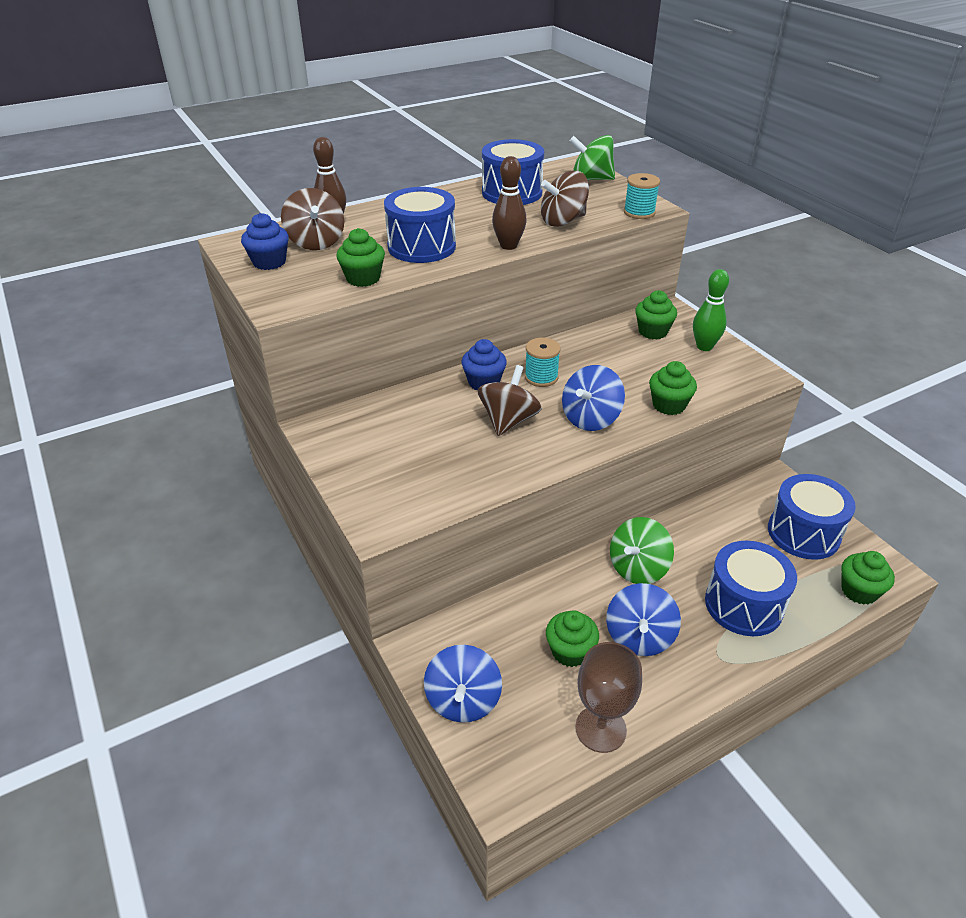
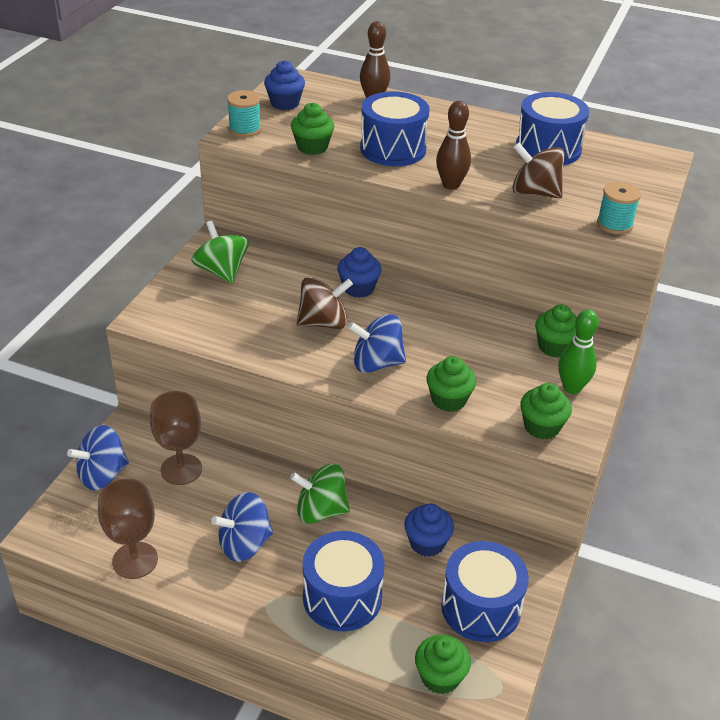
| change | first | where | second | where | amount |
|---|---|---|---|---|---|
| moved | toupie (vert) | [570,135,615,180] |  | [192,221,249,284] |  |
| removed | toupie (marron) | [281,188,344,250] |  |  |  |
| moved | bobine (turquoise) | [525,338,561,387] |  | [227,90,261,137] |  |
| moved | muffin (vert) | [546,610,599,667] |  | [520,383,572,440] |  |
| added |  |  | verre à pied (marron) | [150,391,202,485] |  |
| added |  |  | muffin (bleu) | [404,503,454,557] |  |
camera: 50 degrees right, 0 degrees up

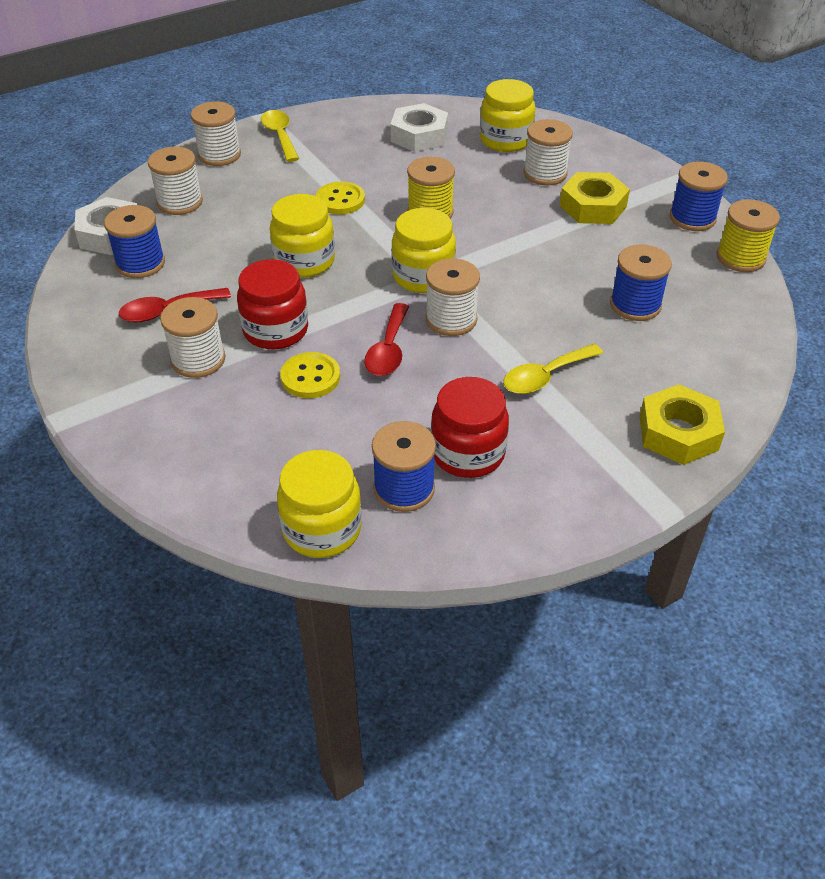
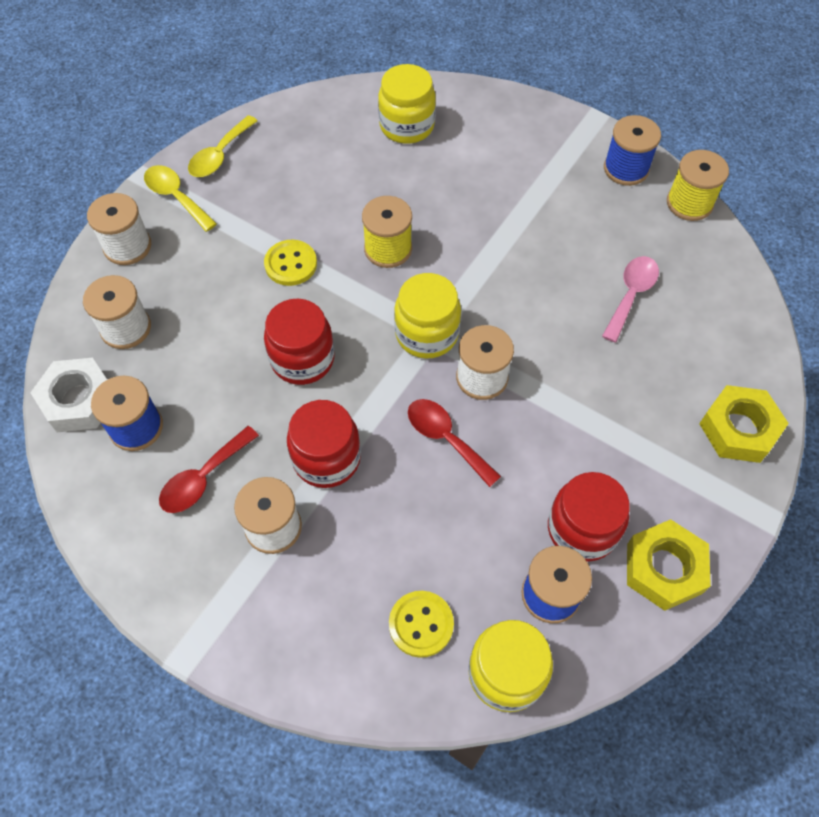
| change | first | where | second | where | amount |
|---|---|---|---|---|---|
| removed | écrou (blanc) | [391,103,448,152] |  |  |  |
| removed | bobine (blanc) | [523,119,573,186] |  |  |  |
| moved | écrou (jaune) | [560,172,630,224] |  | [627,519,711,611] |  |
| recoloured | bocal (jaune) | [270,194,335,278] | bocal (rouge) | [264,299,335,385] |  |
| replaced | bobine (bleu) | [610,245,672,321] | cuillère (rose) | [602,256,659,342] |  |
| turned | cuillère (rouge) | [364,303,409,376] |  | [408,399,501,487] | 150 degrees clockwise |
| moved | cuillère (jaune) | [503,344,603,394] |  | [188,115,258,177] |  |
| moved | bouton (jaune) | [280,352,340,398] |  | [389,591,454,658] |  |
camera: 25 degrees left, 15 degrees up

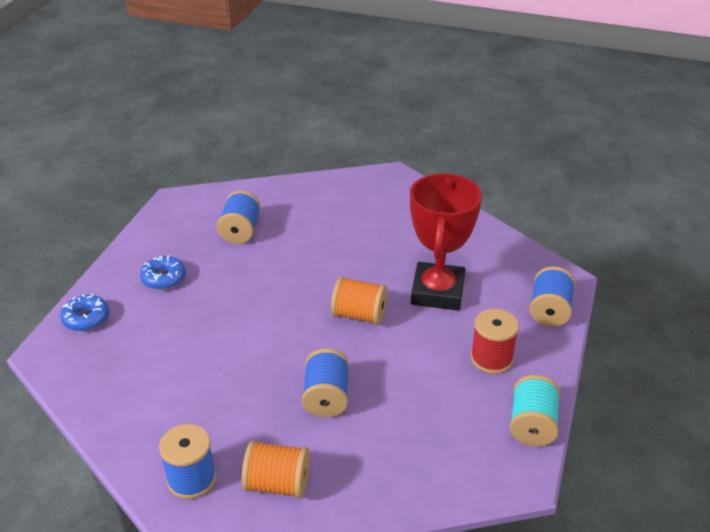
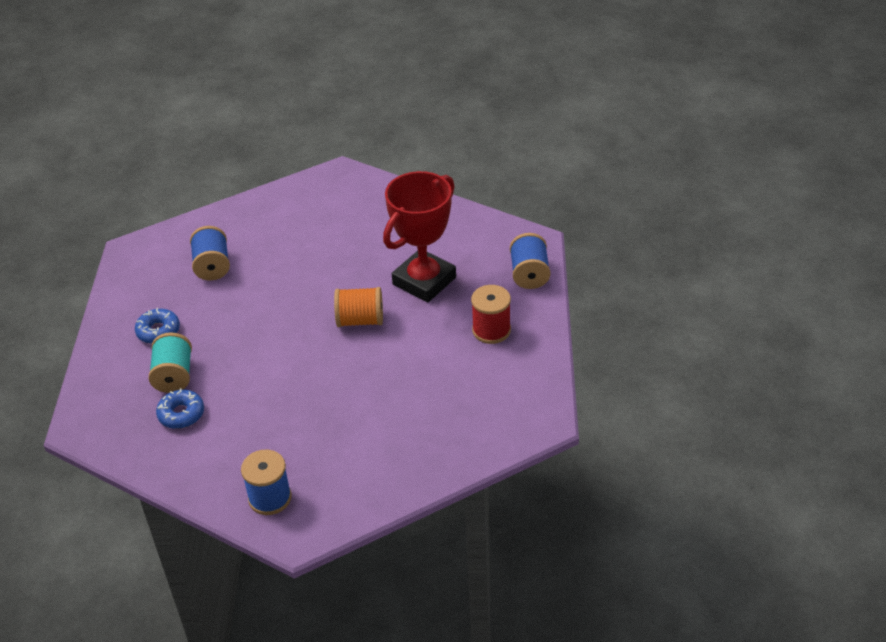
| change | first | where | second | where | amount |
|---|---|---|---|---|---|
| turned | trophée (rouge) | [410,173,482,311] |  | [383,171,456,303] | 45 degrees clockwise |
| moved | beignet (bleu) | [60,294,109,331] |  | [156,388,204,429] |  |
| removed | bobine (bleu) | [302,349,349,417] |  |  |  |
| moved | bobine (turquoise) | [510,375,560,446] |  | [148,332,192,393] |  |
| removed | bobine (orange) | [242,440,310,498] |  |  |  |
camera: 15 degrees left, 5 degrees up

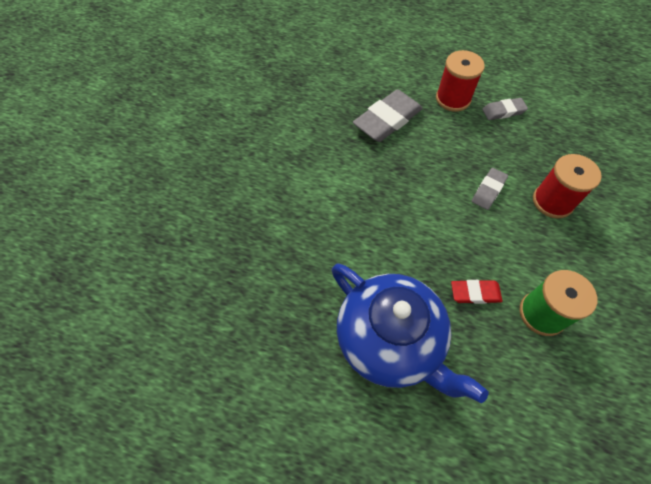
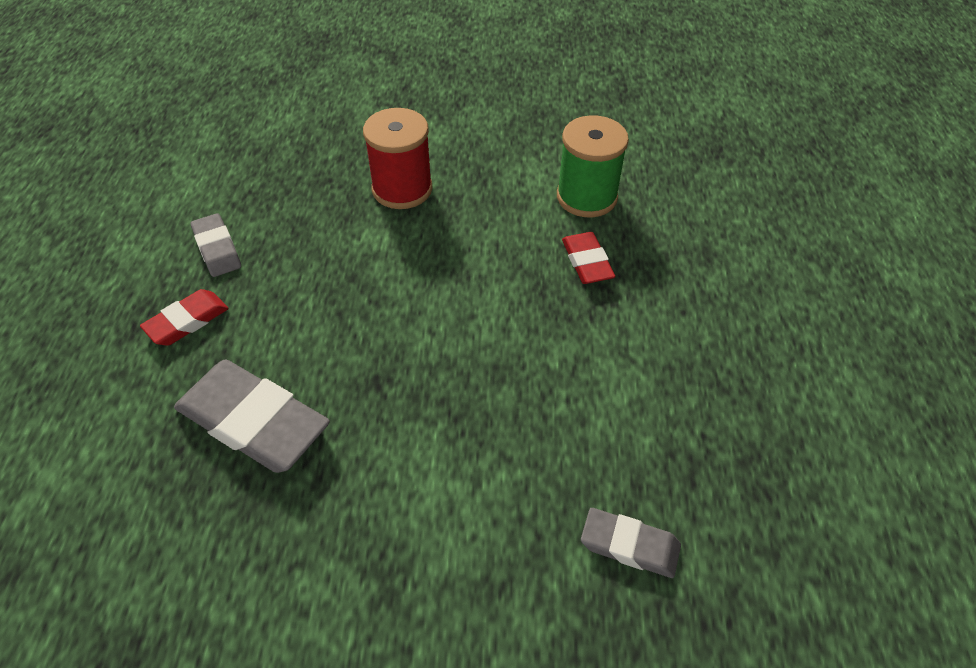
| change | first | where | second | where | amount |
|---|---|---|---|---|---|
| replaced | bobine (rouge) | [436,50,485,112] | gomme (rouge) | [140,289,229,346] |  |
| moved | gomme (gris) | [472,168,508,210] |  | [581,508,681,578] |  |
| removed | théière (bleu) | [331,263,489,403] |  |  |  |
camera: 105 degrees left, 10 degrees down

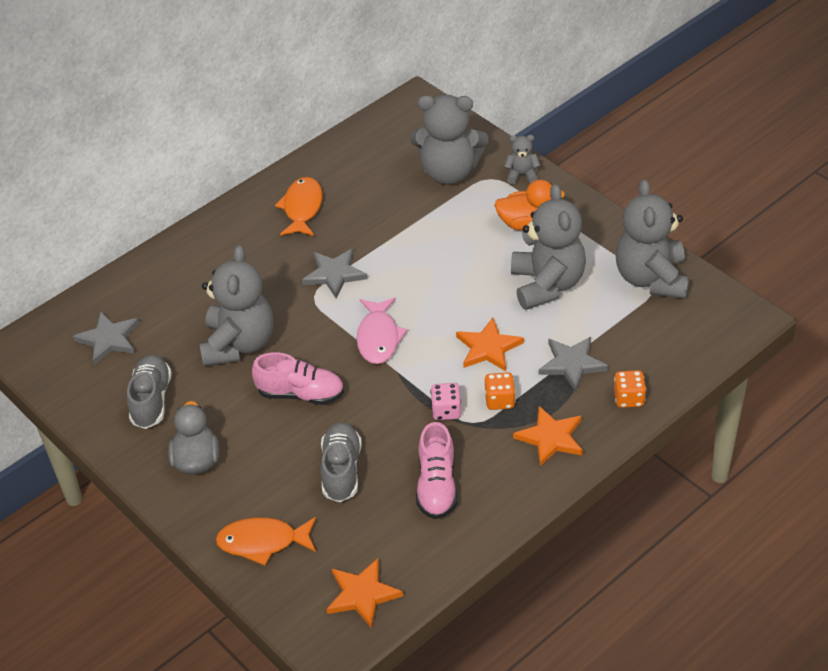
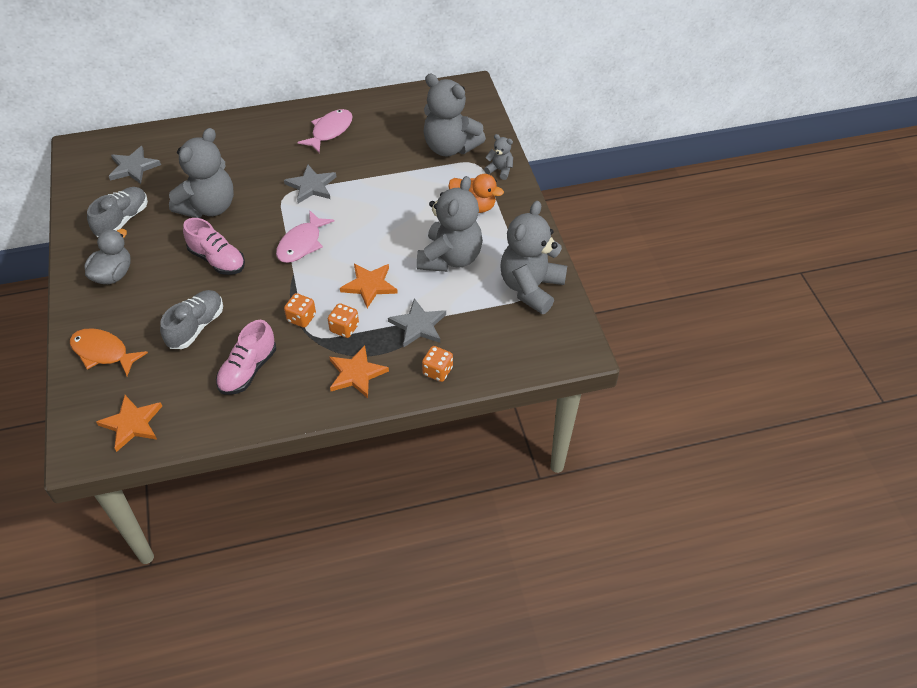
| change | first | where | second | where | amount |
|---|---|---|---|---|---|
| recoloured | poisson (orange) | [275,177,322,236] | poisson (rose) | [297,109,353,153] |  |
| recoloured | dé (rose) | [430,383,461,420] | dé (orange) | [284,293,316,328] |  |
camera: 25 degrees right, 5 degrees up

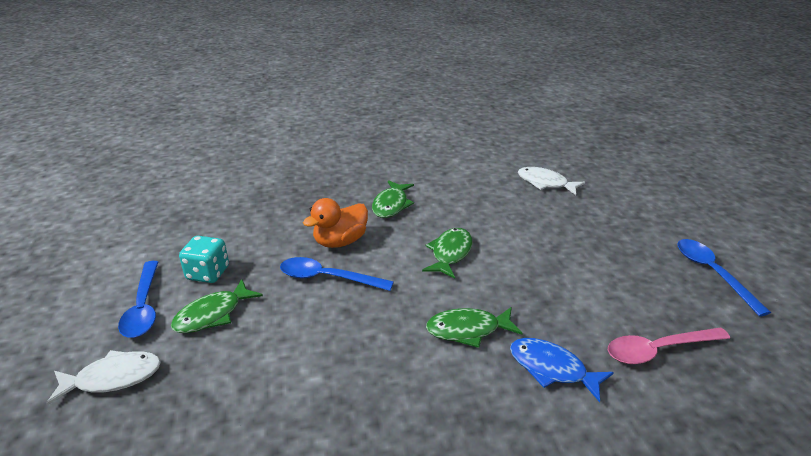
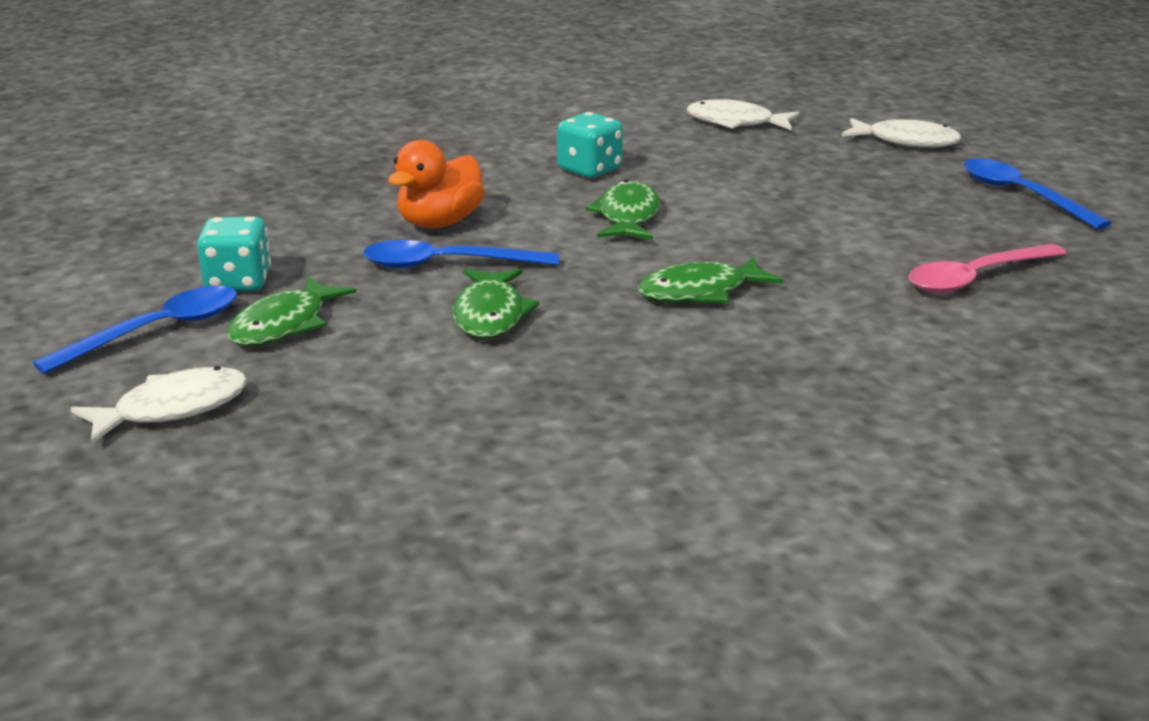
| change | first | where | second | where | amount |
|---|---|---|---|---|---|
| moved | poisson (vert) | [372,180,414,218] |  | [453,269,539,338] |  |
| turned | cuillère (bleu) | [118,261,158,338] |  | [33,286,237,374] | 105 degrees counterclockwise |
| removed | poisson (bleu) | [510,338,614,402] |  |  |  |
| added |  |  | dé (turquoise) | [557,112,623,178] |  |
| added |  |  | poisson (blanc) | [842,118,962,147] |  |
camera: 15 degrees left, 5 degrees down

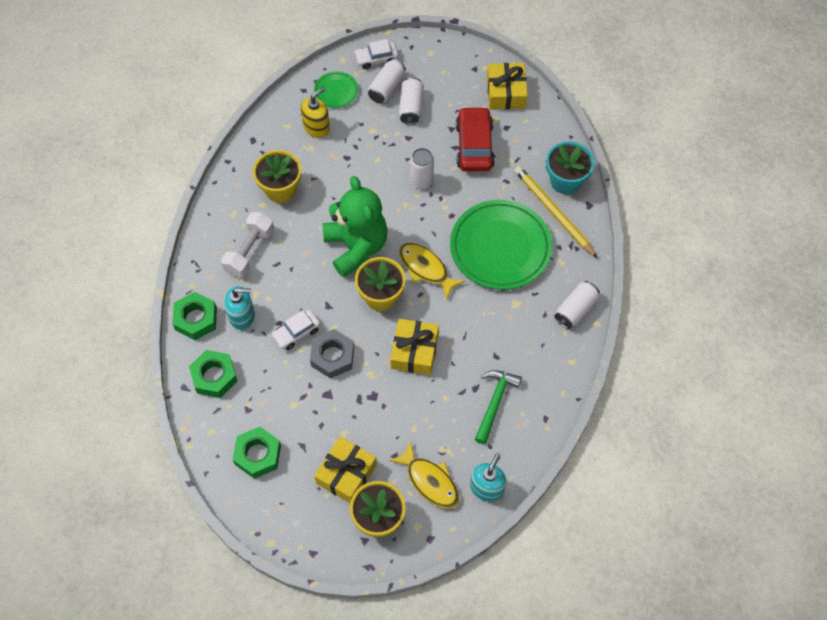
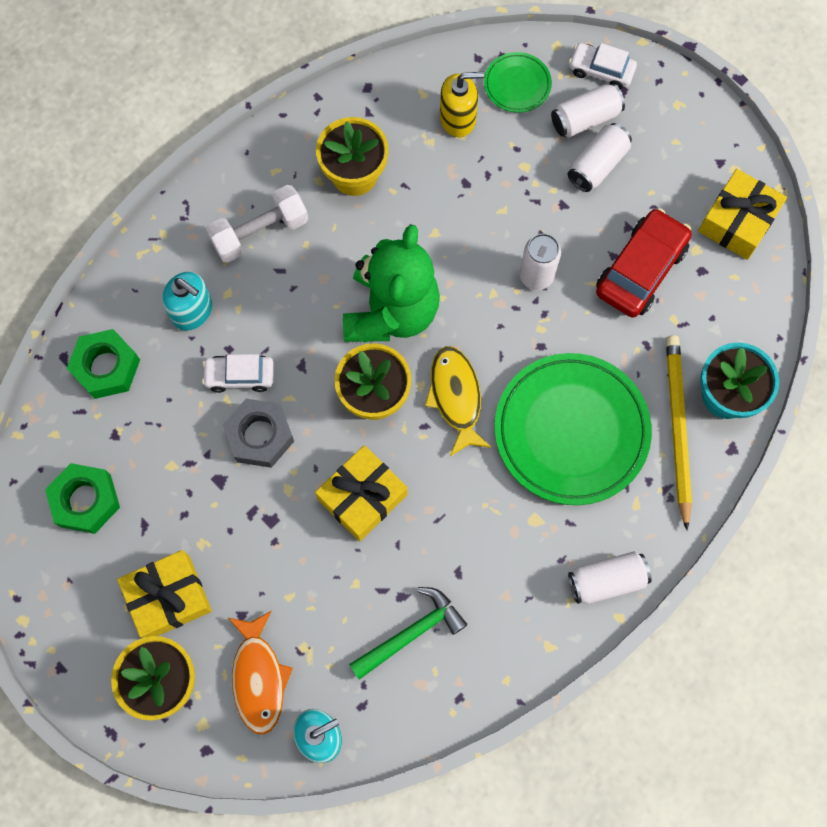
| change | first | where | second | where | amount |
|---|---|---|---|---|---|
| removed | écrou (vert) | [172,292,217,340] |  |  |  |
| recoloured | poisson (jaune) | [389,441,459,509] | poisson (orange) | [228,611,293,735] |  |
camera: 35 degrees right, 10 degrees up

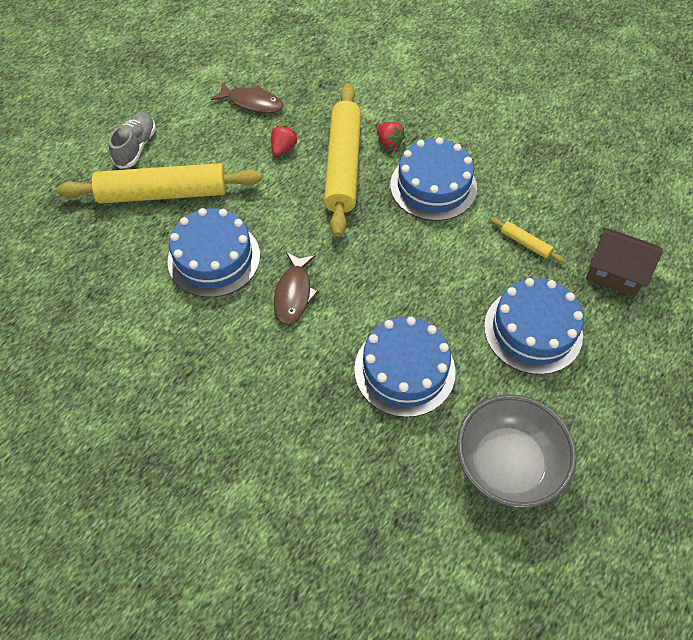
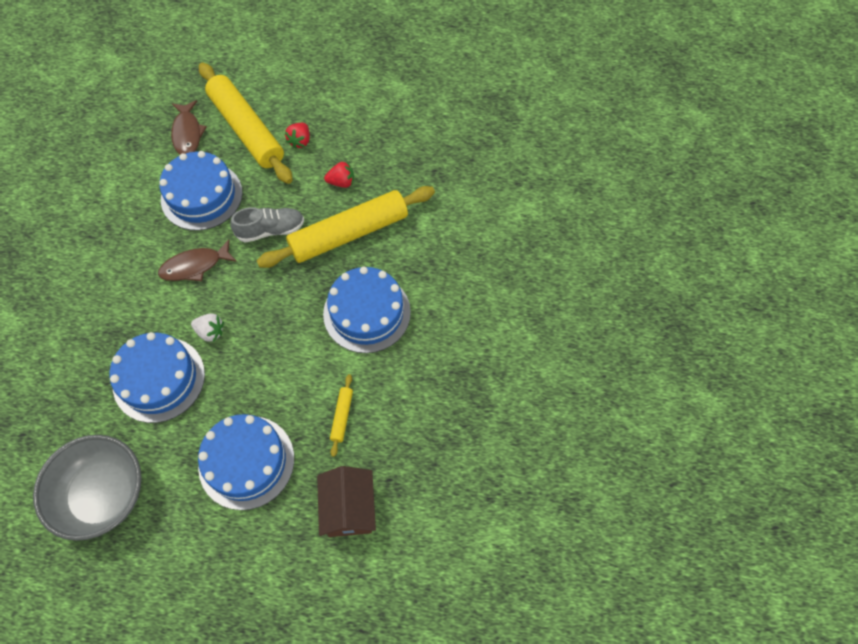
| change | first | where | second | where | amount |
|---|---|---|---|---|---|
| moved | poisson (marron) | [211,82,283,113] |  | [171,100,207,154] |  |
| moved | chaussure (gris) | [109,112,156,169] |  | [230,207,304,242] |  |
| moved | fraise (rouge) | [377,122,405,148] |  | [285,123,310,149] |  |
| added |  |  | fraise (blanc) | [191,314,224,342] |  |
camera: 60 degrees right, 5 degrees up

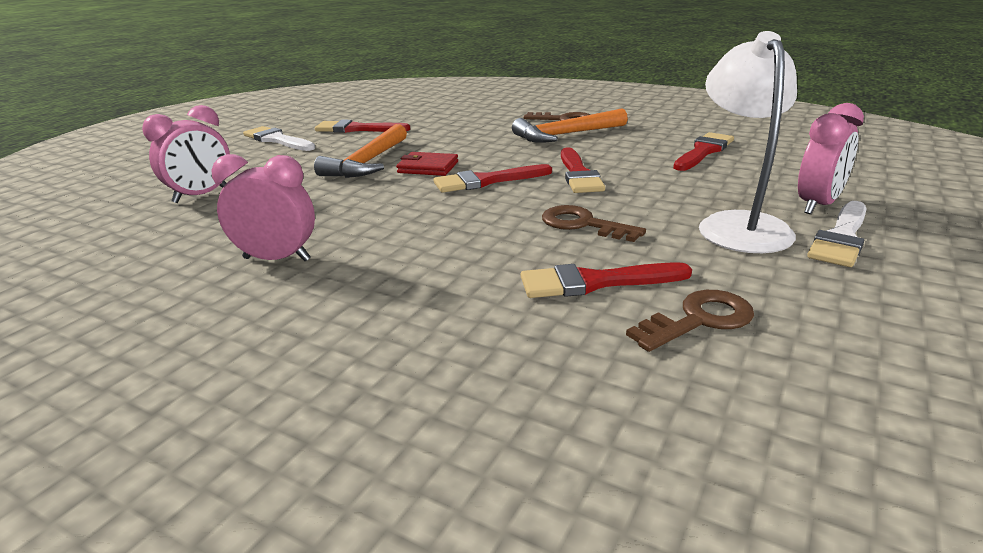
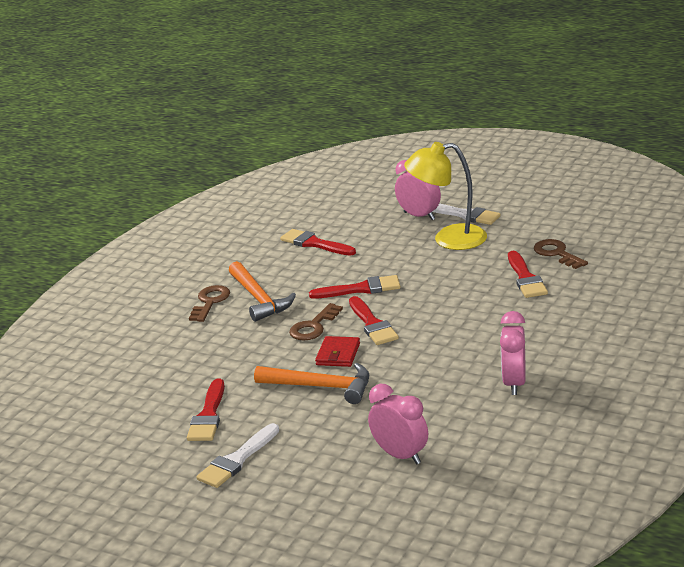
| change | first | where | second | where | amount |
|---|---|---|---|---|---|
| recoloured | lampe (blanc) | [699,31,797,253] | lampe (jaune) | [404,142,487,250] |  |
| moved | clé (marron) | [542,205,646,242] |  | [289,303,343,340] |  |
camera: 90 degrees left, 0 degrees up

